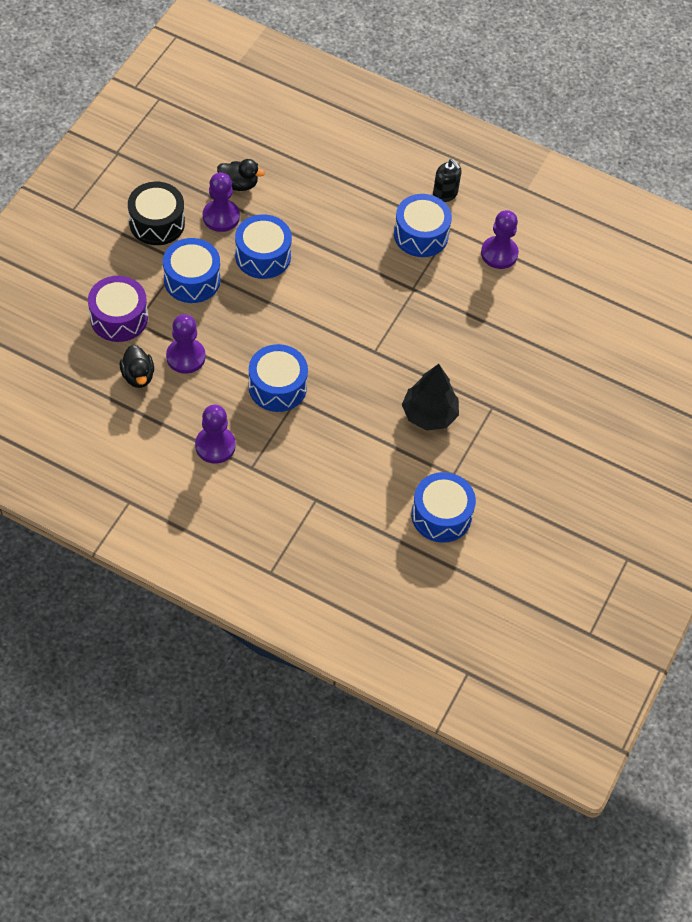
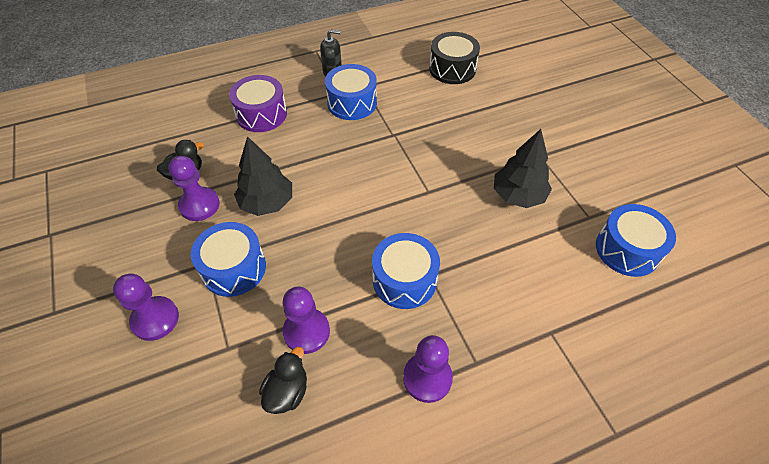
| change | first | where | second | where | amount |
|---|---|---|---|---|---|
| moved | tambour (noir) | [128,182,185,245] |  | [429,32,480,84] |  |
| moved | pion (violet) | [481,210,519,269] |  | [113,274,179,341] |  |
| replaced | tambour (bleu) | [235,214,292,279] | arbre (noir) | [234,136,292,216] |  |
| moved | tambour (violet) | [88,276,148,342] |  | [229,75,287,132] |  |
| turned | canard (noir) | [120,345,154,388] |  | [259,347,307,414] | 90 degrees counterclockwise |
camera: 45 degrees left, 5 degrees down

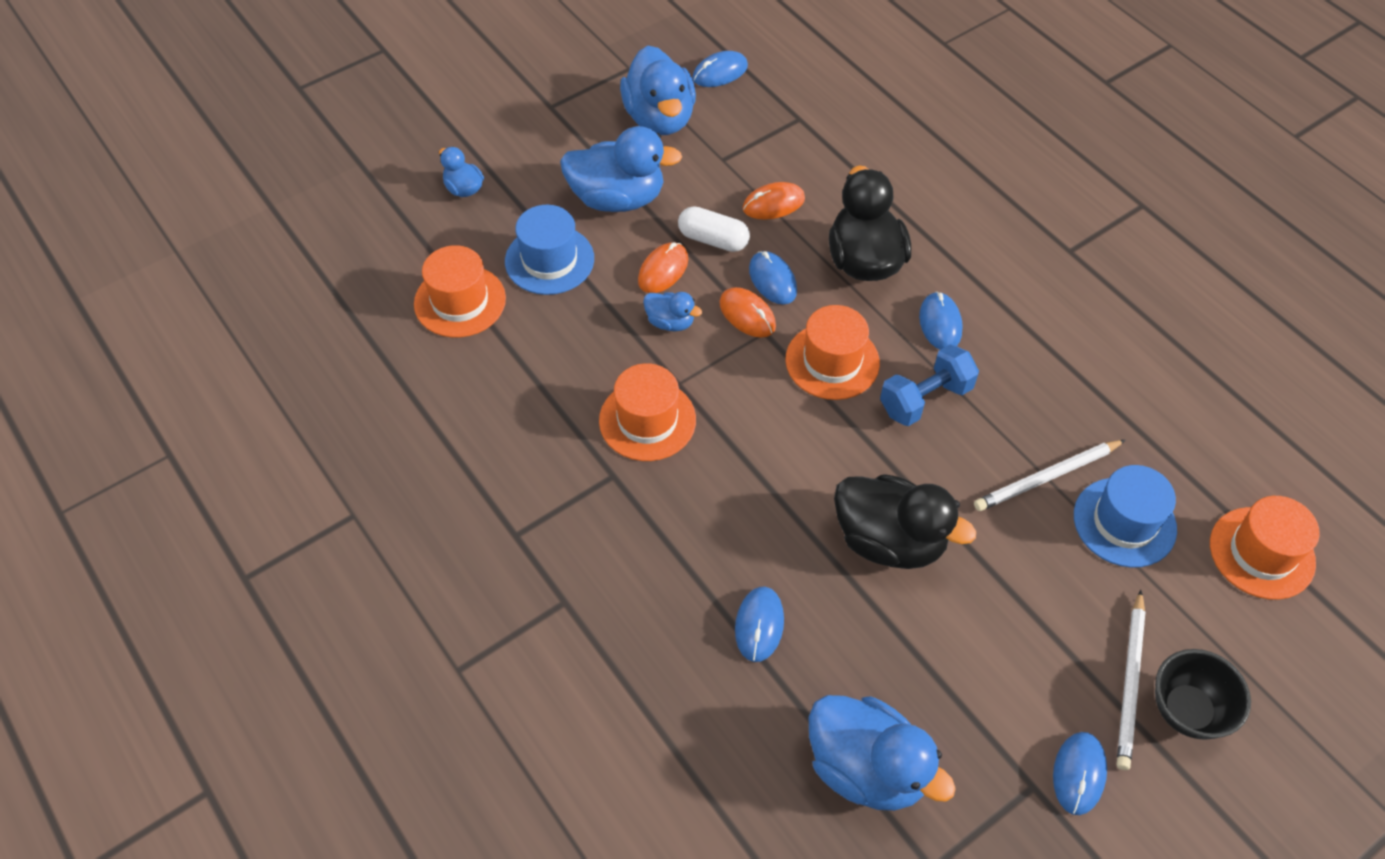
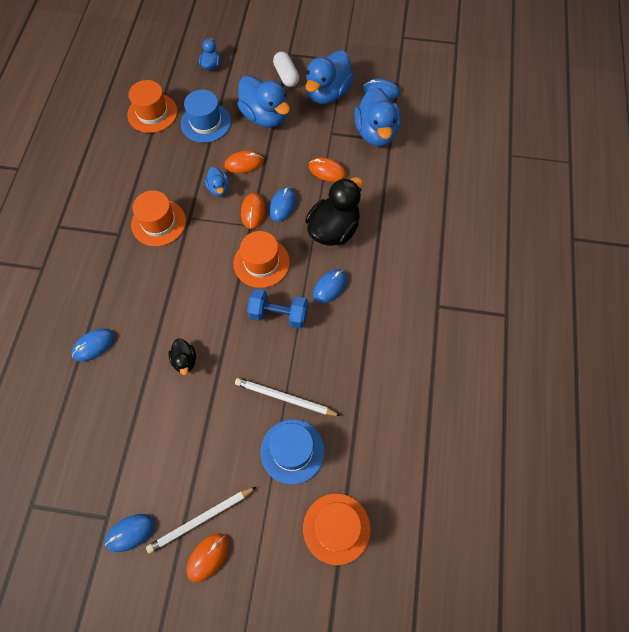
| change | first | where | second | where | amount |
|---|---|---|---|---|---|
| moved | gélule (blanc) | [678,206,750,252] |  | [273,52,299,87] |  |
| resized | canard (noir) | [834,474,976,569] |  | [168,338,196,375] | x0.49 |
| replaced | bol (noir) | [1155,649,1251,740] | souris (orange) | [186,533,229,582] |  |
| moved | canard (bleu) | [809,695,956,811] |  | [354,87,401,147] |  |
camera: 45 degrees right, 10 degrees up

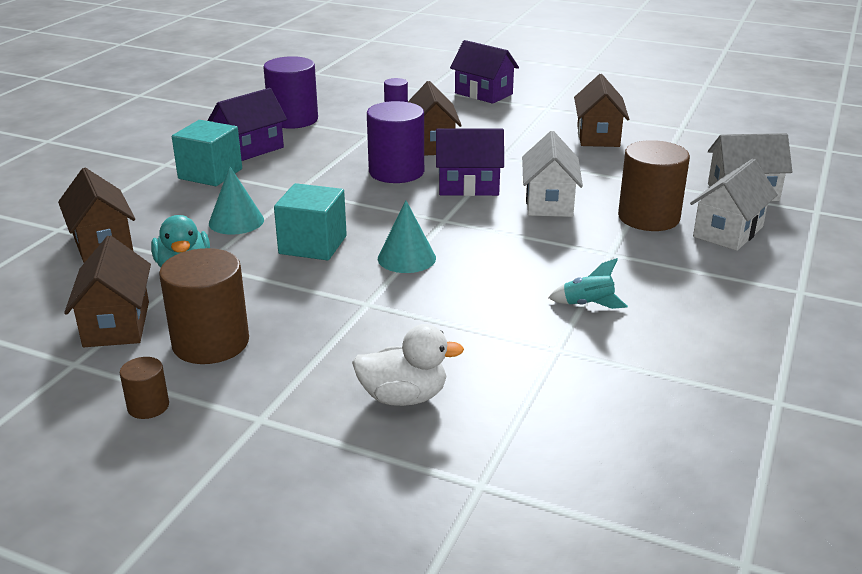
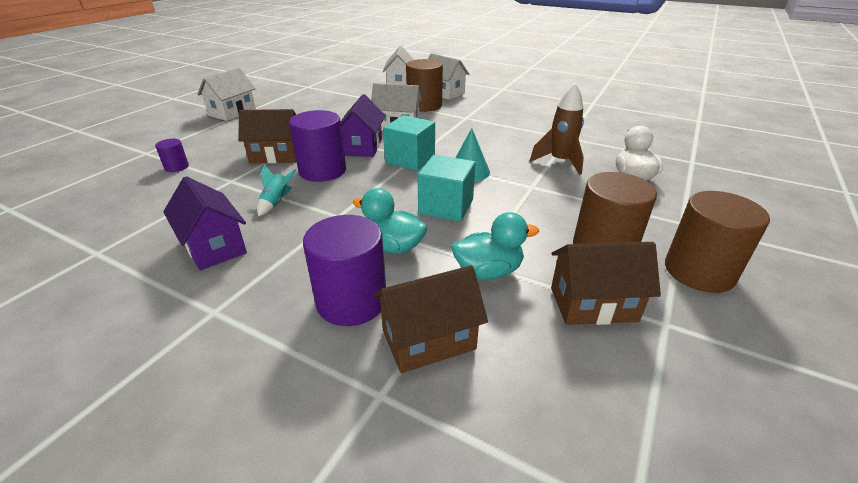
| change | first | where | second | where | amount |
|---|---|---|---|---|---|
| removed | maison (violet) | [450,40,519,104] |  |  |  |
| moved | cylindre (violet) | [263,56,318,129] |  | [303,215,386,326] |  |
| removed | maison (marron) | [574,74,629,147] |  |  |  |
| moved | cube (turquoise) | [172,120,242,186] |  | [383,115,435,171] |  |
| replaced | cône (turquoise) | [209,167,264,235] | canard (turquoise) | [353,188,427,254] |  |
| moved | fusée (turquoise) | [548,258,628,309] |  | [257,164,296,216] |  |
| resized | cylindre (marron) | [120,357,169,419] |  | [665,191,770,293] | x2.05 |
| added |  |  | maison (blanc) | [197,68,256,121] |  |
| added |  |  | fusée (marron) | [530,83,584,175] |  |
camera: 85 degrees left, 5 degrees up

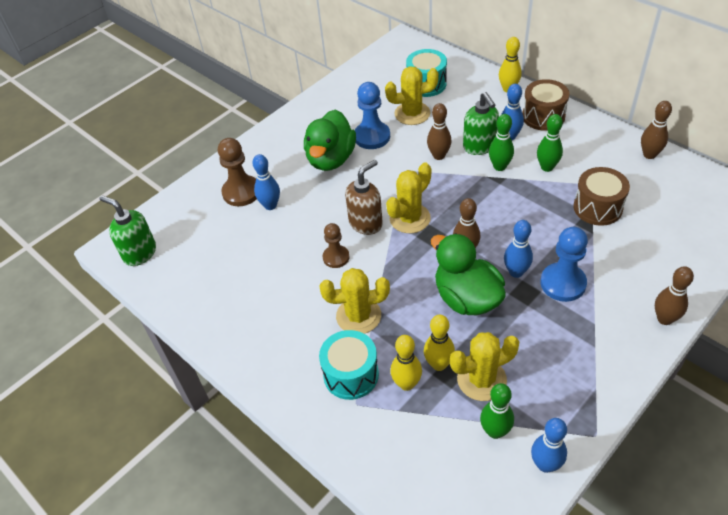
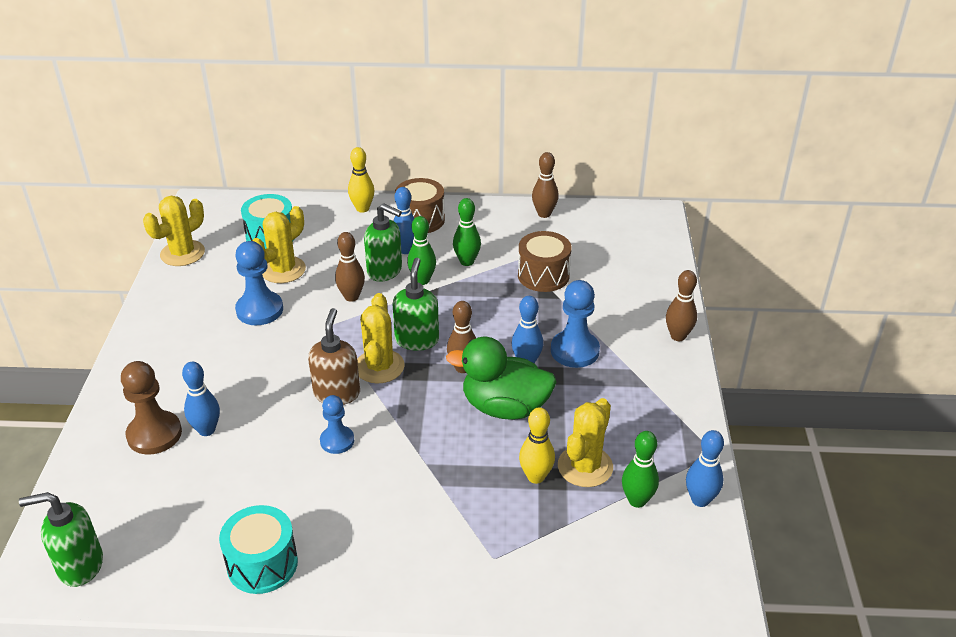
| change | first | where | second | where | amount |
|---|---|---|---|---|---|
| removed | canard (vert) | [304,109,356,171] |  |  |  |
| recoloured | pion (marron) | [323,223,350,268] | pion (bleu) | [320,395,354,454] |  |
| moved | cactus (jaune) | [319,268,390,334] |  | [143,196,205,266] |  |
| moved | tambour (turquoise) | [319,330,379,400] |  | [219,505,298,594] |  |
| removed | quille (jaune) | [390,335,422,391] |  |  |  |
| added |  |  | distributeur de savon (vert) | [393,258,439,351] |  |
camera: 45 degrees left, 10 degrees down

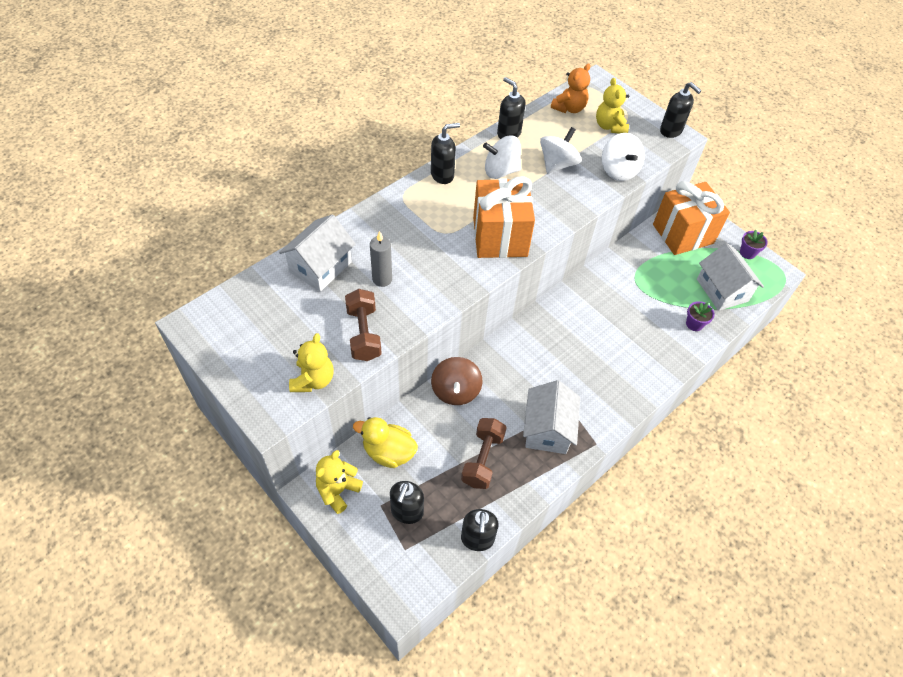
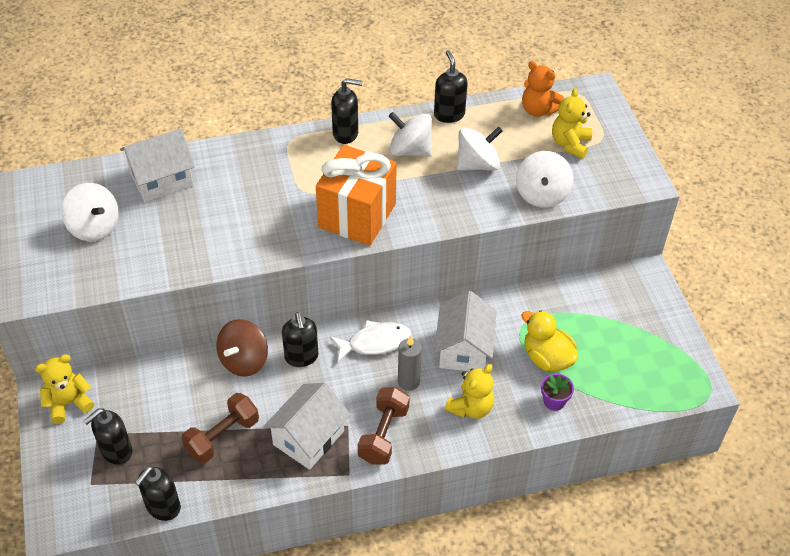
| change | first | where | second | where | amount |
|---|---|---|---|---|---|
| turned | ours en peluche (orange) | [551,64,590,113] |  | [522,61,564,117] | 60 degrees clockwise |
| moved | distributeur de savon (noir) | [660,82,701,138] |  | [282,312,318,367] |  |
| removed | cadeau (orange) | [653,181,730,255] |  |  |  |
| removed | pot de fleurs (violet) | [740,230,768,259] |  |  |  |
| moved | bougie (gris) | [370,231,392,287] |  | [398,335,422,391] |  |
| moved | maison (blanc) | [697,243,764,311] |  | [434,291,497,371] |  |
| moved | haltère (marron) | [345,289,382,361] |  | [358,387,410,465] |  |
| moved | ours en peluche (jaune) | [289,333,334,392] |  | [445,364,494,419] |  |
| moved | canard (jaune) | [353,417,418,468] |  | [522,311,578,371] |  |
| added |  |  | toupie (blanc) | [61,183,119,241] |  |
| added |  |  | poisson (blanc) | [330,320,411,362] |  |
camera: 30 degrees right, 5 degrees down

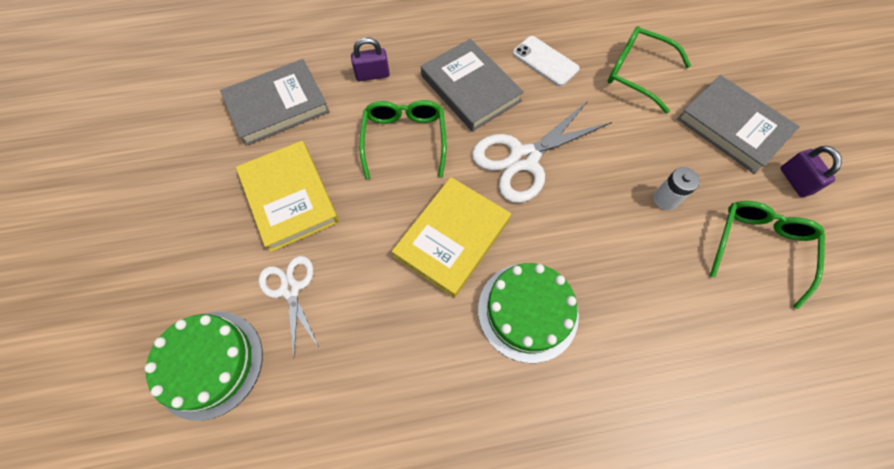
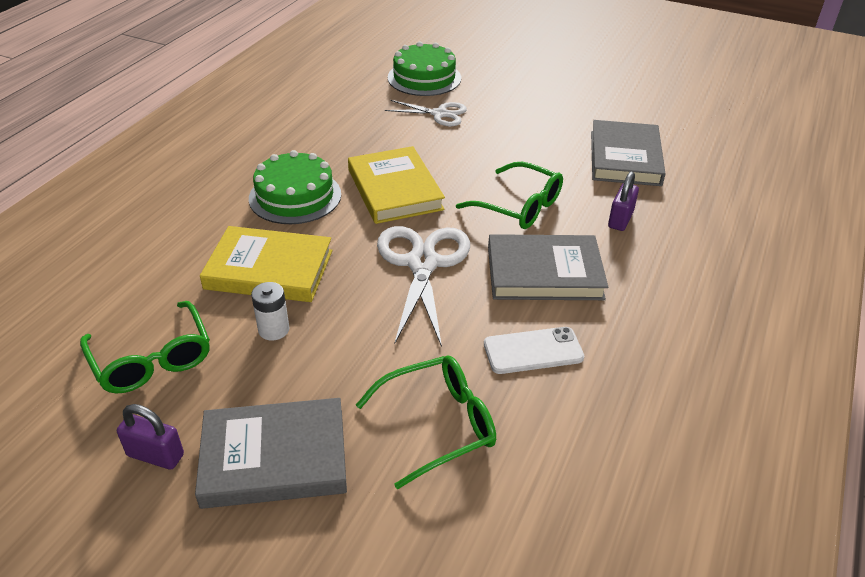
| change | first | where | second | where | amount |
|---|---|---|---|---|---|
| moved | livre (jaune) | [236,141,339,252] |  | [200,226,332,302] |  |
camera: 125 degrees right, 25 degrees down

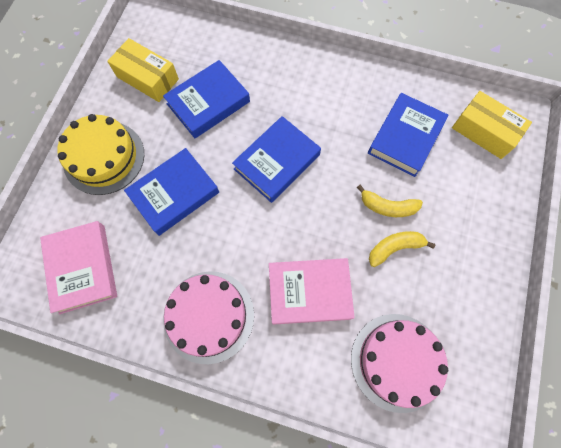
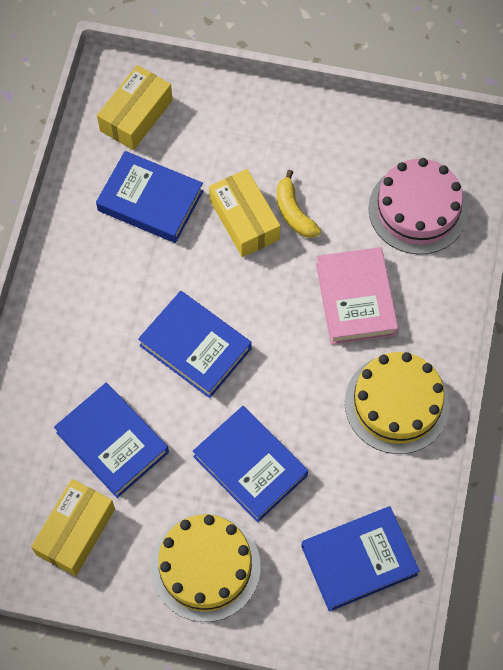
| change | first | where | second | where | amount |
|---|---|---|---|---|---|
| replaced | banane (jaune) | [357,185,423,217] | boîte (jaune) | [209,169,281,257] |  |
| recoloured | livre (rose) | [40,221,117,314] | livre (bleu) | [301,506,420,612] |  |
| recoloured | gâteau (rose) | [163,271,254,364] | gâteau (jaune) | [345,352,450,454] |  |
camera: 95 degrees left, 5 degrees down

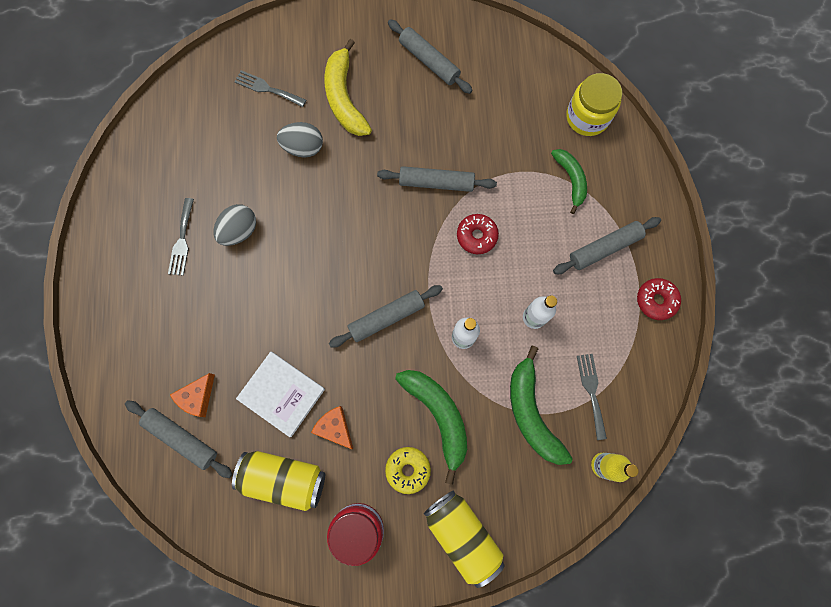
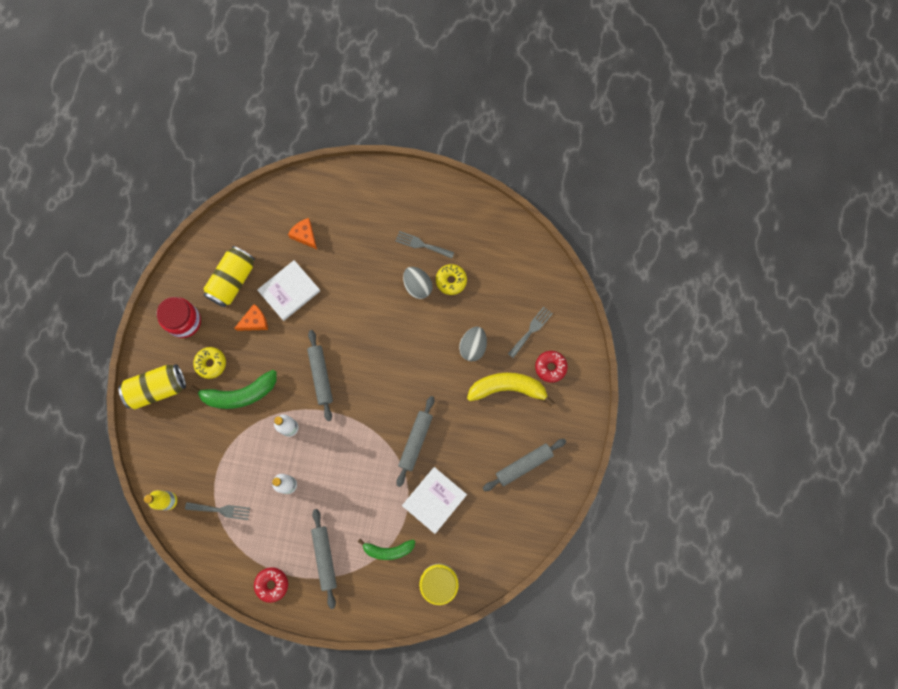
| change | first | where | second | where | amount |
|---|---|---|---|---|---|
| moved | beignet (rouge) | [457,214,499,254] |  | [535,351,568,383] |  |
| removed | banane (vert) | [510,346,573,465] |  |  |  |
| removed | rouleau à pâtisserie (gris) | [125,400,232,478] |  |  |  |
| added |  |  | beignet (jaune) | [436,264,467,295] |  |
| added |  |  | livre (blanc) | [402,467,467,534] |  |
camera: 105 degrees right, 0 degrees up

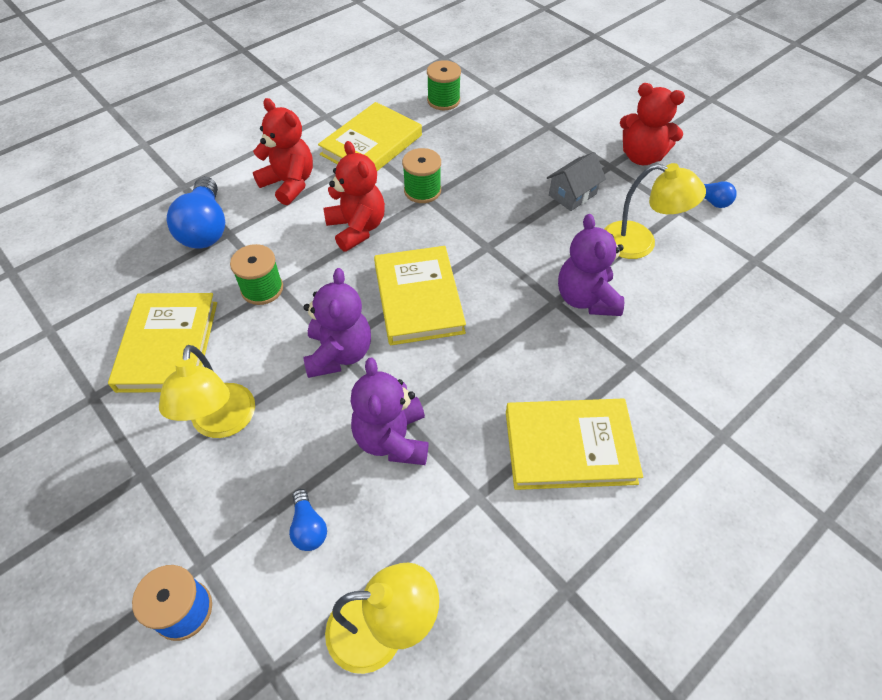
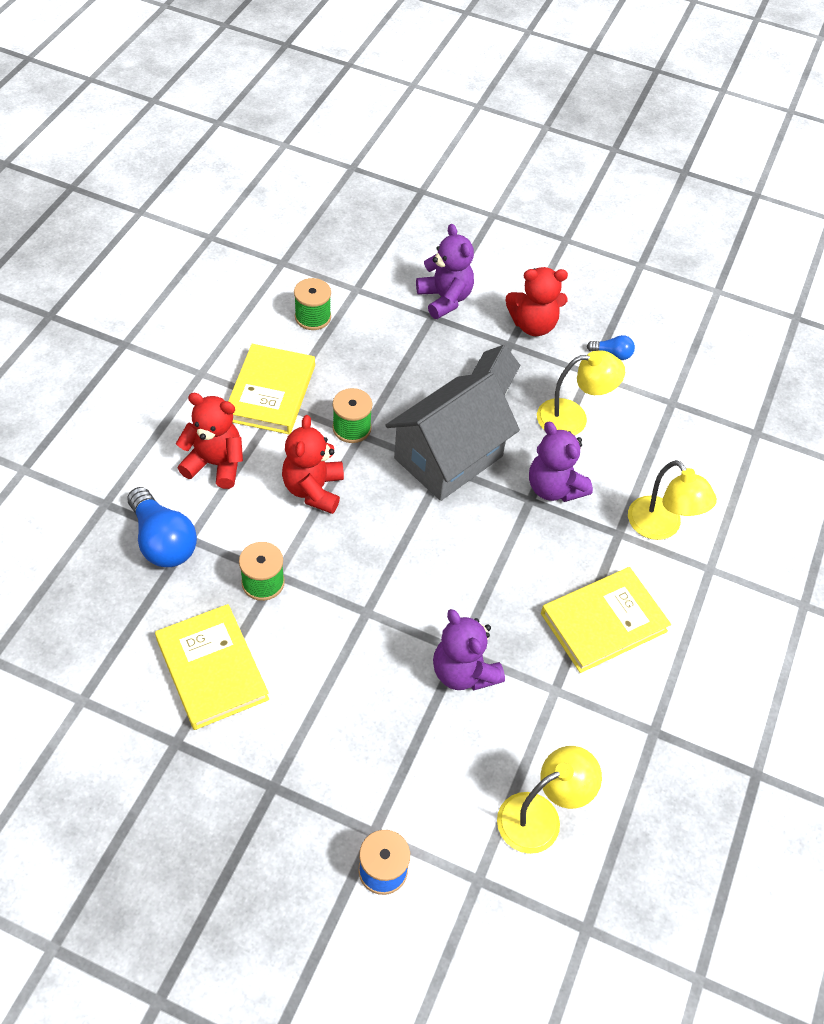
| change | first | where | second | where | amount |
|---|---|---|---|---|---|
| turned | ours en peluche (rouge) | [323,141,385,252] |  | [282,415,344,514] | 120 degrees counterclockwise |
| removed | livre (jaune) | [374,246,466,345] |  |  |  |
| moved | ours en peluche (violet) | [303,268,371,378] |  | [416,224,474,319] |  |
| moved | lampe (jaune) | [159,345,255,438] |  | [628,460,717,540] |  |
| removed | ampoule (bleu) | [289,489,327,551] |  |  |  |
| added |  |  | maison (gris) | [385,372,520,501] |  |
camera: 30 degrees left, 0 degrees up

